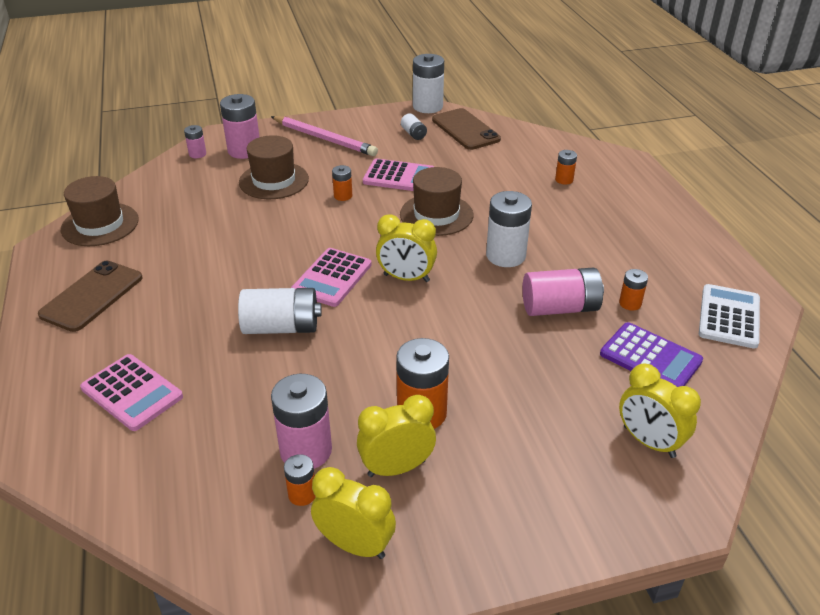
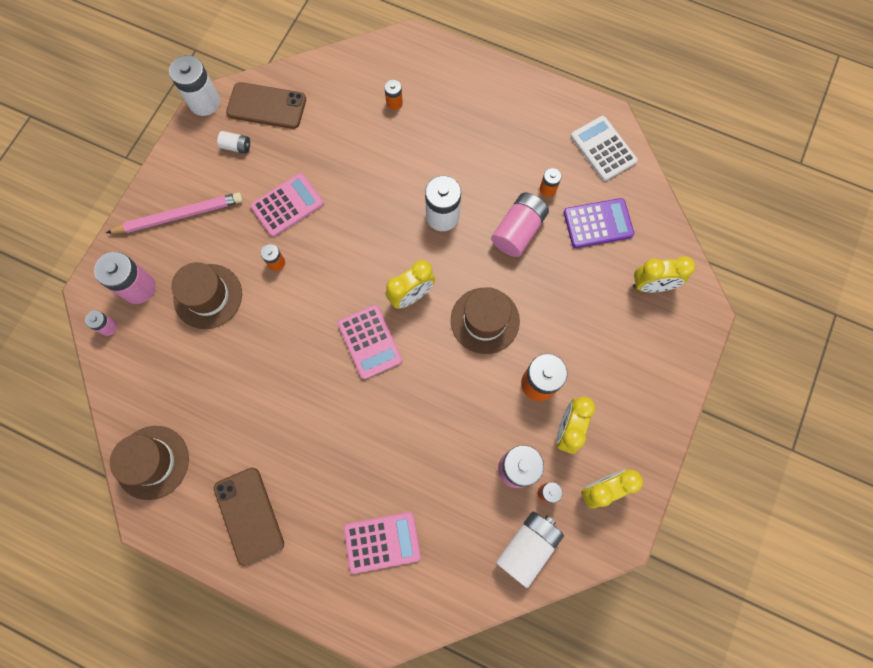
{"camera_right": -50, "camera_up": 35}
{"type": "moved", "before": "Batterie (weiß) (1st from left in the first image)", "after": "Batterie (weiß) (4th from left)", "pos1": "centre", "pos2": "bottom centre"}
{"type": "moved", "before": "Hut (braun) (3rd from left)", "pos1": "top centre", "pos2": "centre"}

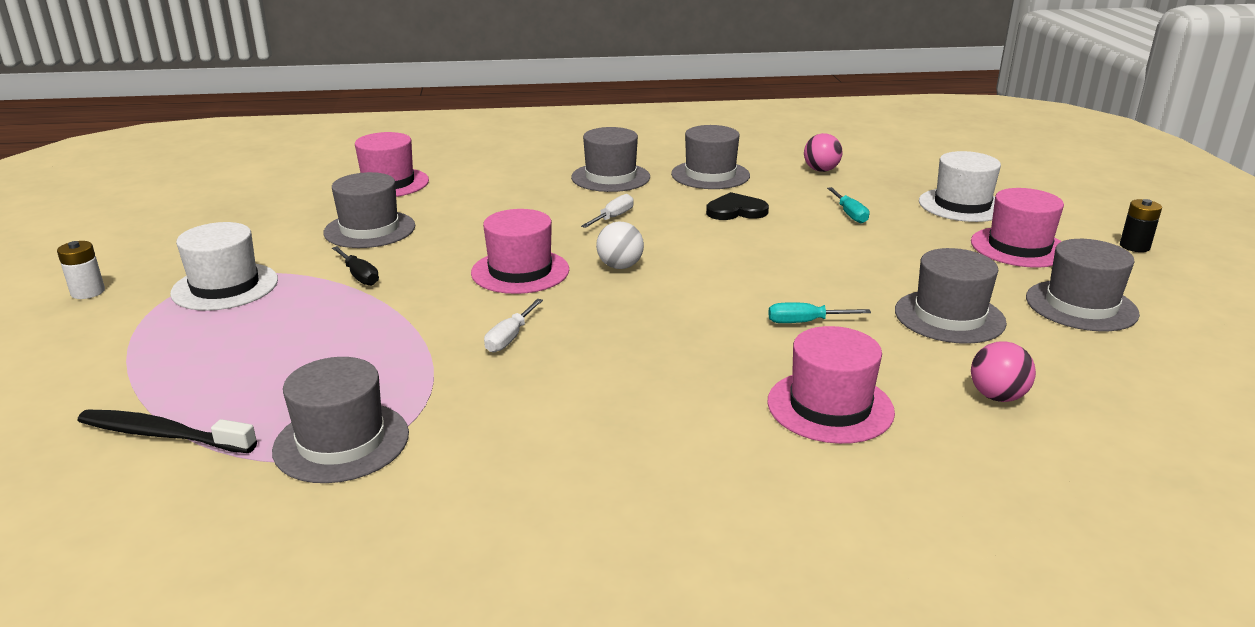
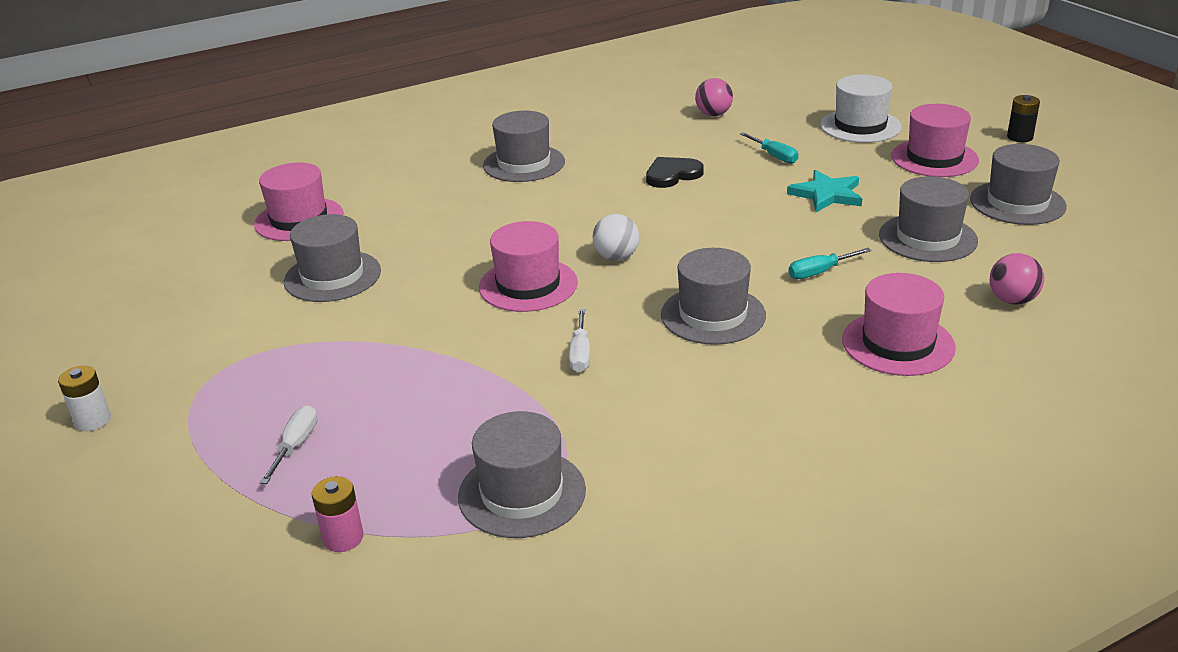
{"camera_right": -20, "camera_up": 5}
{"type": "replaced", "before": "Zahnbürste (schwarz)", "after": "Batterie (rosa)", "pos1": "bottom left", "pos2": "bottom left"}
{"type": "removed", "before": "Hut (weiß) (1st from left)", "pos1": "middle left"}
{"type": "removed", "before": "Schraubenzieher (schwarz)", "pos1": "middle left"}
{"type": "moved", "before": "Schraubenzieher (weiß) (2nd from left in the first image)", "after": "Schraubenzieher (weiß) (1st from left)", "pos1": "centre", "pos2": "bottom left"}
{"type": "moved", "before": "Hut (grau) (4th from left)", "pos1": "top centre", "pos2": "centre"}
{"type": "added", "after": "Stern (türkis)", "pos2": "top right"}

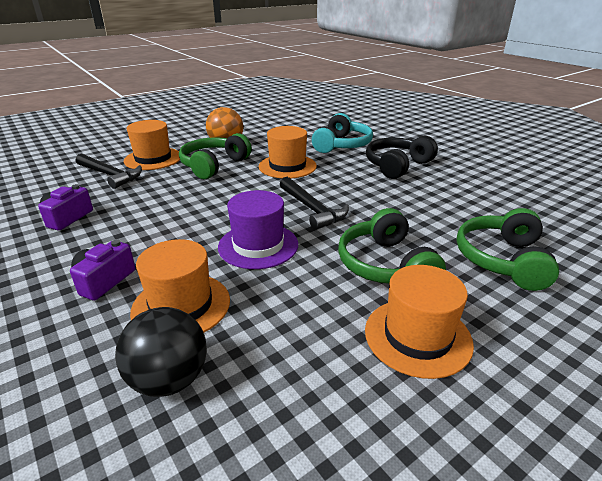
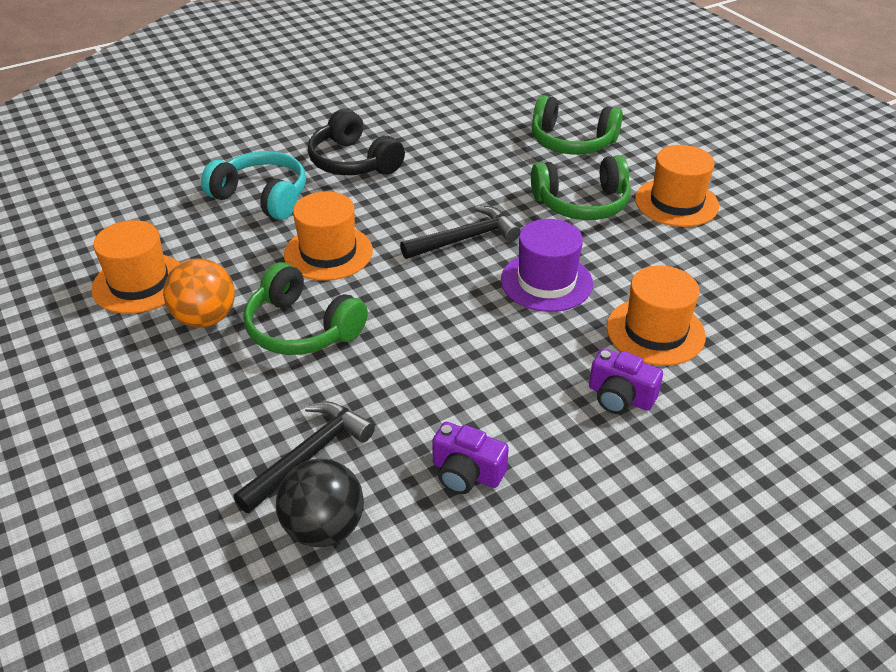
{"camera_right": -85, "camera_up": 10}
{"type": "moved", "before": "Ball (schwarz)", "pos1": "bottom left", "pos2": "bottom centre"}
{"type": "moved", "before": "Hut (orange) (1st from left)", "pos1": "top left", "pos2": "middle left"}

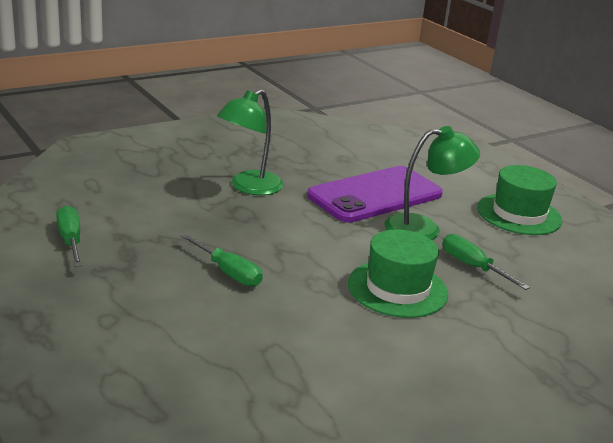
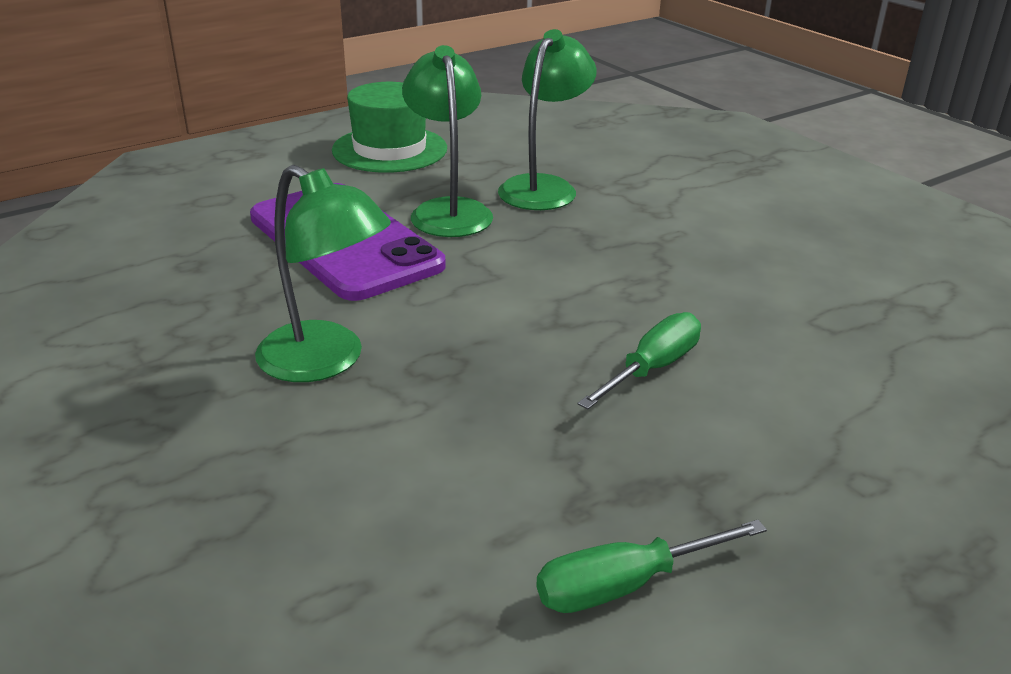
{"camera_right": -90, "camera_up": 5}
{"type": "removed", "before": "Hut (grün) (1st from left)", "pos1": "centre"}
{"type": "replaced", "before": "Schraubenzieher (grün) (3rd from left)", "after": "Lampe (grün) (3rd from left)", "pos1": "middle right", "pos2": "top centre"}

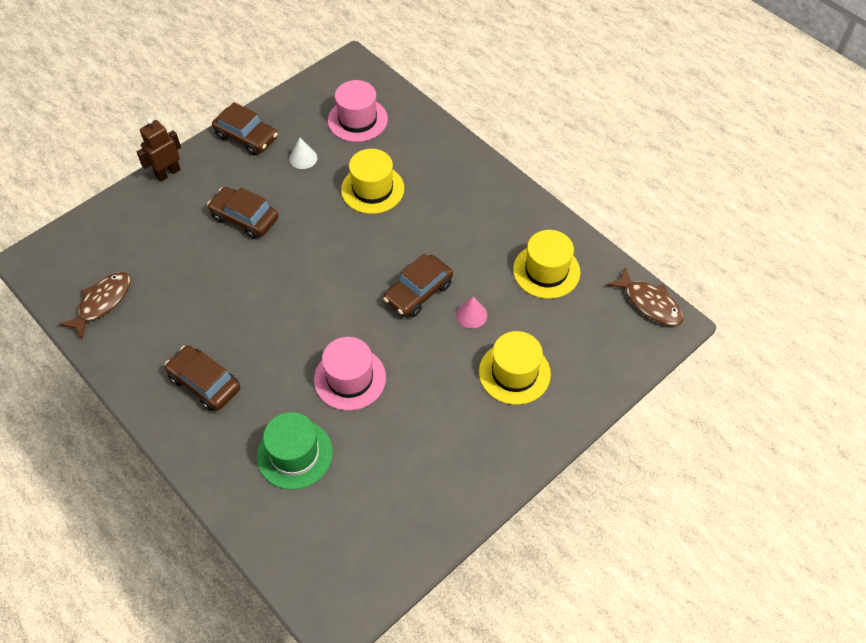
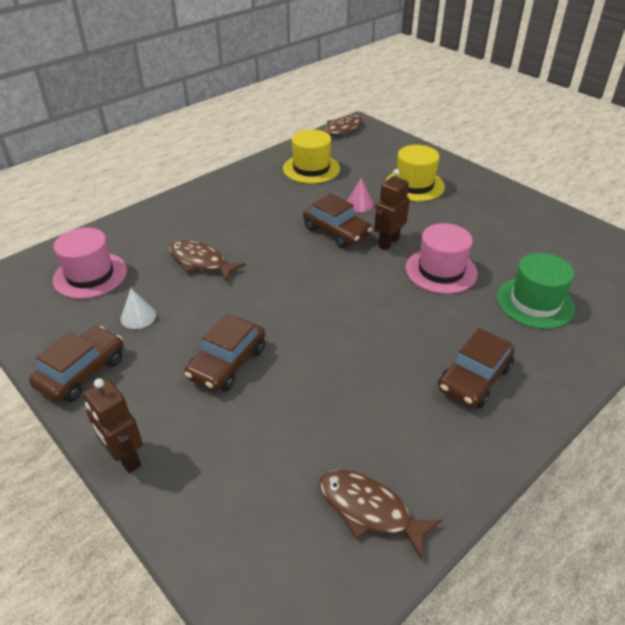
{"camera_right": -90, "camera_up": -15}
{"type": "replaced", "before": "Hut (gelb) (1st from left)", "after": "Fisch (braun) (1st from left)", "pos1": "top centre", "pos2": "middle left"}
{"type": "added", "after": "Roboter (braun) (2nd from left)", "pos2": "centre"}

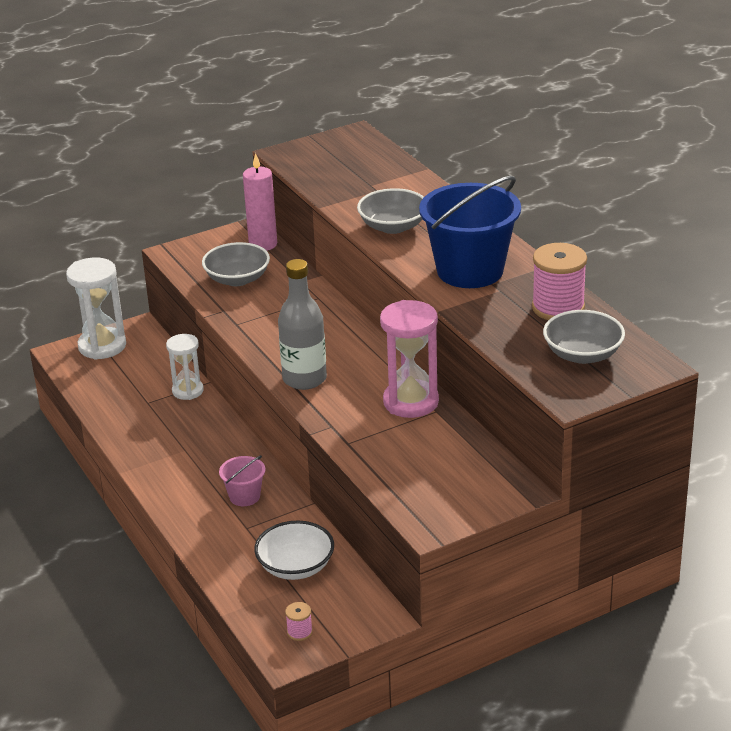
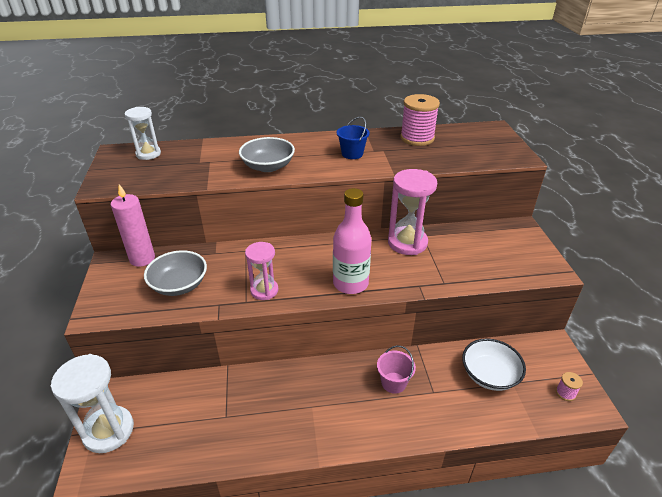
{"camera_right": -70, "camera_up": 5}
{"type": "moved", "before": "Sanduhr (weiß) (2nd from left)", "pos1": "middle left", "pos2": "top left"}
{"type": "recoloured", "before": "Flasche (grau)", "after": "Flasche (rosa)", "pos1": "centre", "pos2": "centre"}
{"type": "resized", "before": "Eimer (blau)", "pos1": "top centre", "pos2": "top centre", "scale": 0.46}
{"type": "removed", "before": "Schüssel (grau) (3rd from left)", "pos1": "middle right"}
{"type": "added", "after": "Sanduhr (rosa) (1st from left)", "pos2": "centre"}

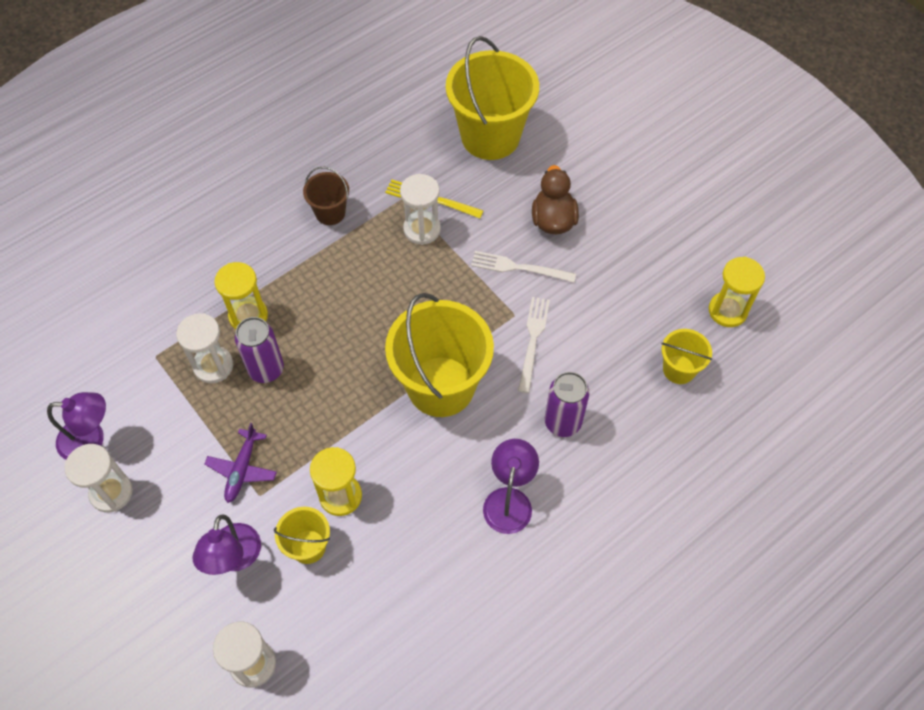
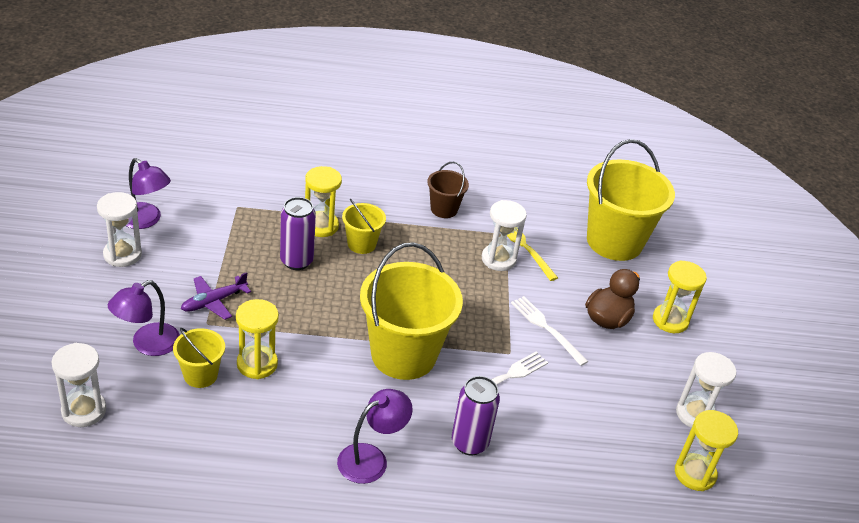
{"camera_right": 35, "camera_up": -20}
{"type": "moved", "before": "Sanduhr (weiß) (2nd from left in the first image)", "after": "Sanduhr (weiß) (4th from left)", "pos1": "middle left", "pos2": "bottom right"}
{"type": "moved", "before": "Eimer (gelb) (4th from left in the first image)", "after": "Eimer (gelb) (2nd from left)", "pos1": "middle right", "pos2": "centre"}
{"type": "added", "after": "Sanduhr (gelb) (3rd from left)", "pos2": "middle right"}

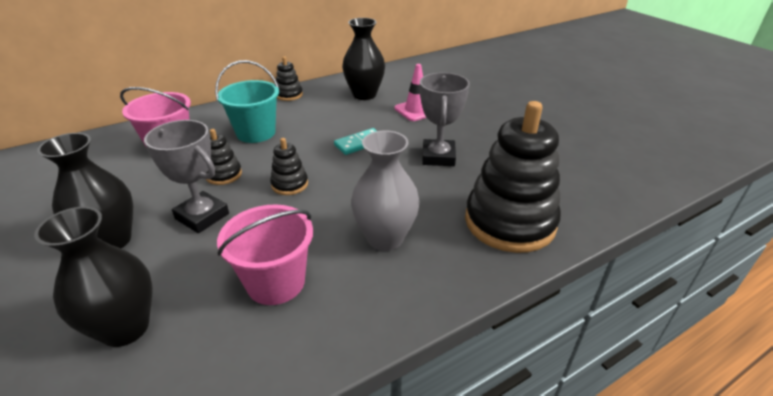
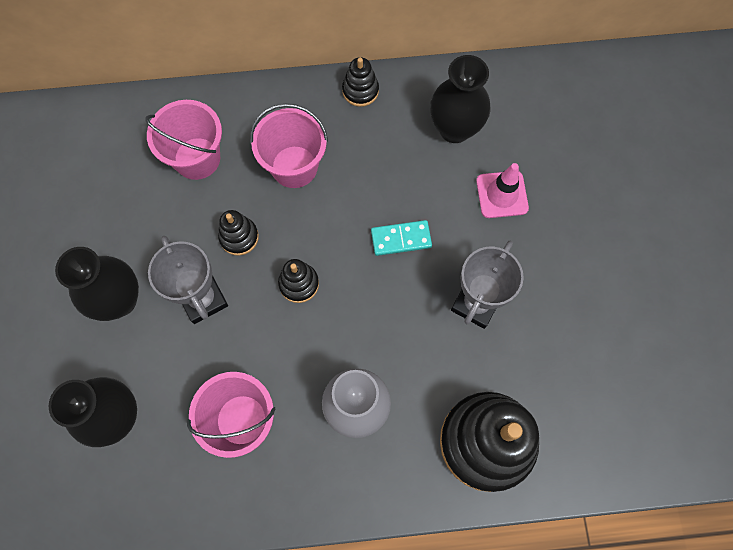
{"camera_right": 25, "camera_up": 35}
{"type": "recoloured", "before": "Eimer (türkis)", "after": "Eimer (rosa) (3rd from left)", "pos1": "top left", "pos2": "top centre"}

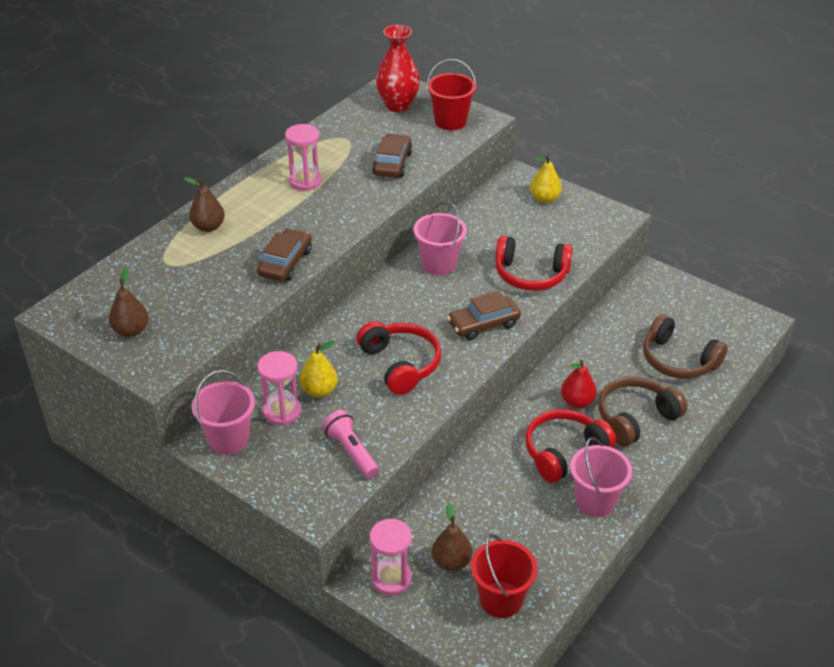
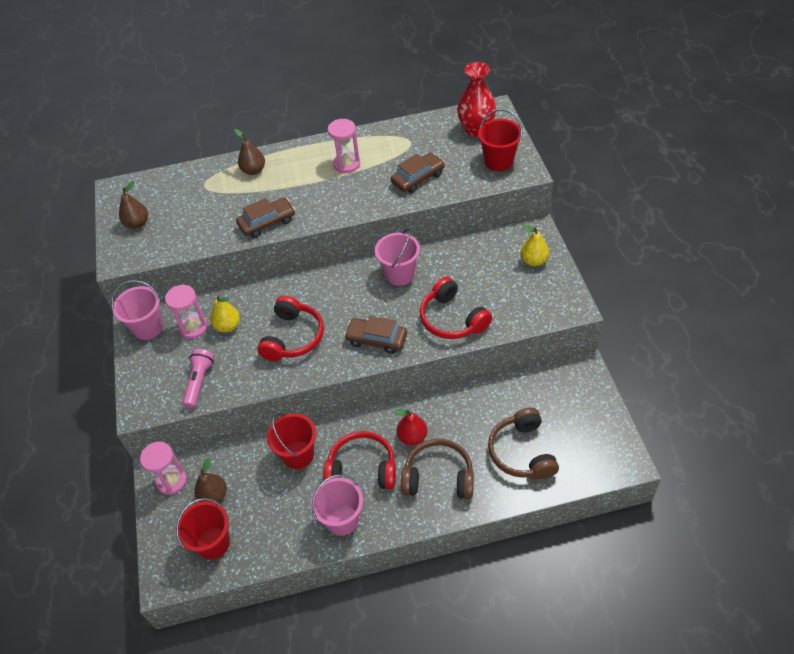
{"camera_right": 45, "camera_up": 10}
{"type": "added", "after": "Eimer (rot) (2nd from left)", "pos2": "bottom centre"}

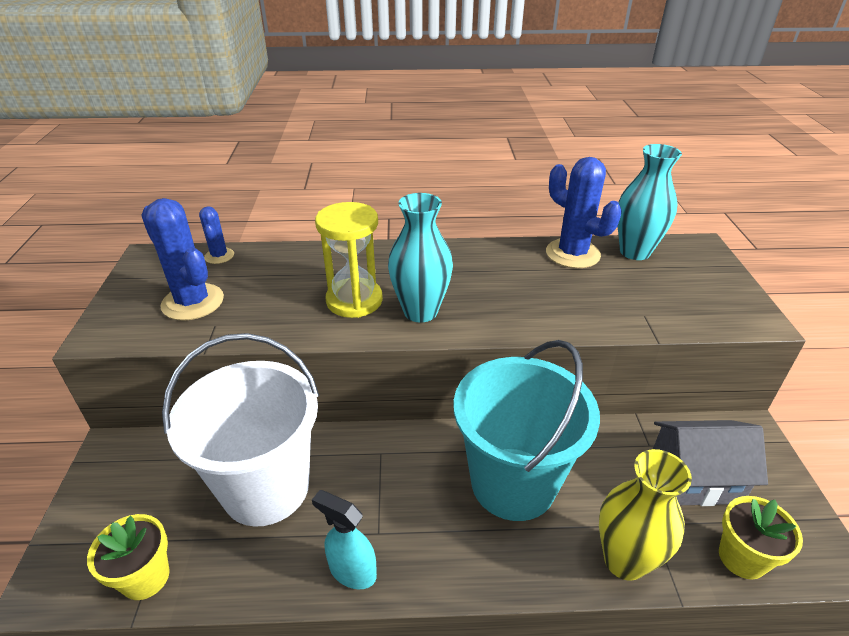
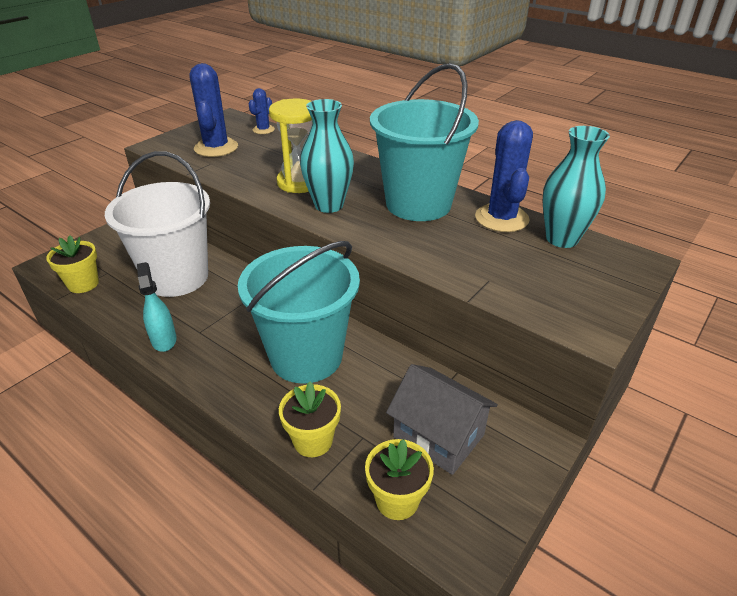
{"camera_right": 40, "camera_up": 0}
{"type": "replaced", "before": "Vase (gelb)", "after": "Blumentopf (gelb) (2nd from left)", "pos1": "bottom right", "pos2": "bottom centre"}
{"type": "added", "after": "Eimer (türkis) (2nd from left)", "pos2": "top centre"}

